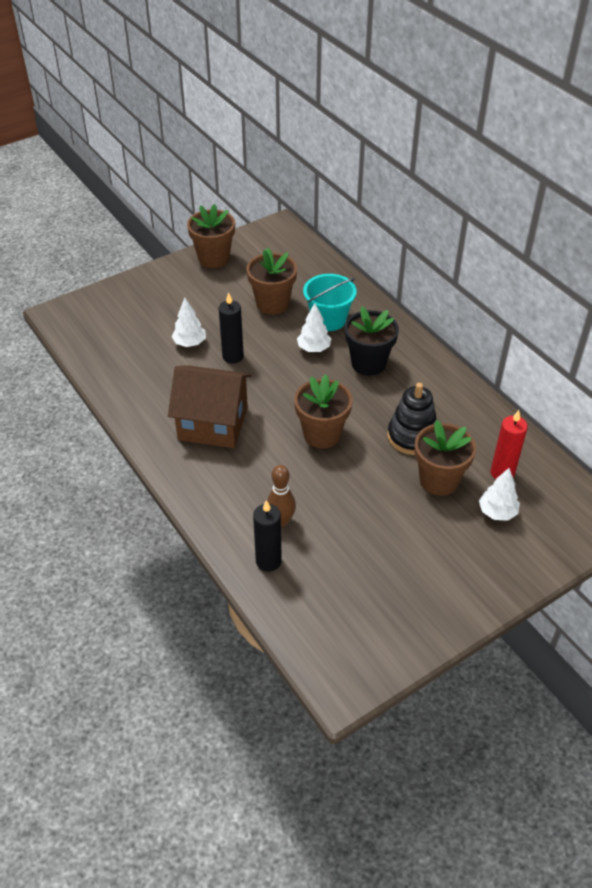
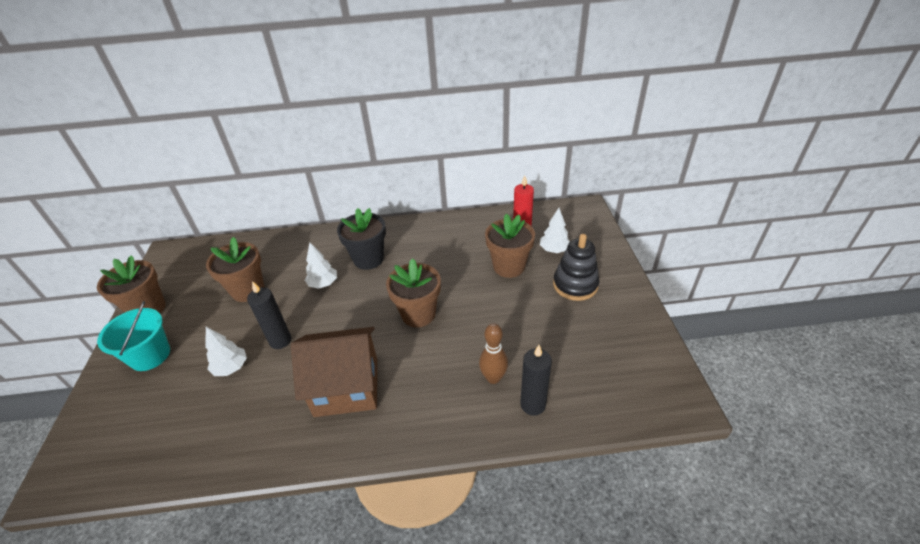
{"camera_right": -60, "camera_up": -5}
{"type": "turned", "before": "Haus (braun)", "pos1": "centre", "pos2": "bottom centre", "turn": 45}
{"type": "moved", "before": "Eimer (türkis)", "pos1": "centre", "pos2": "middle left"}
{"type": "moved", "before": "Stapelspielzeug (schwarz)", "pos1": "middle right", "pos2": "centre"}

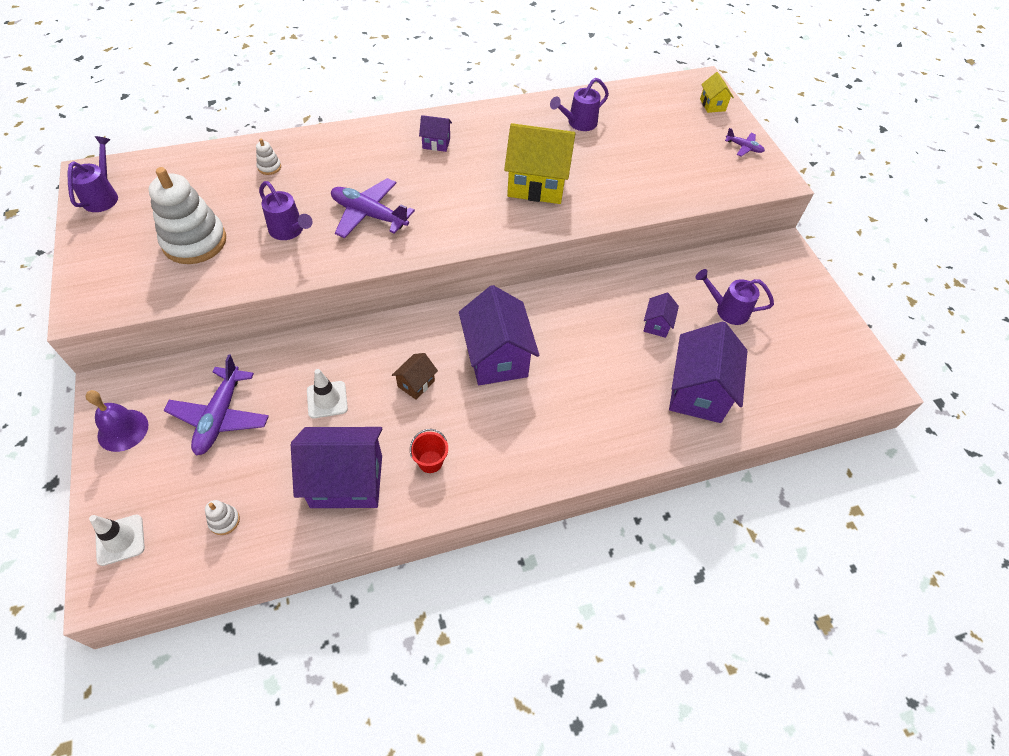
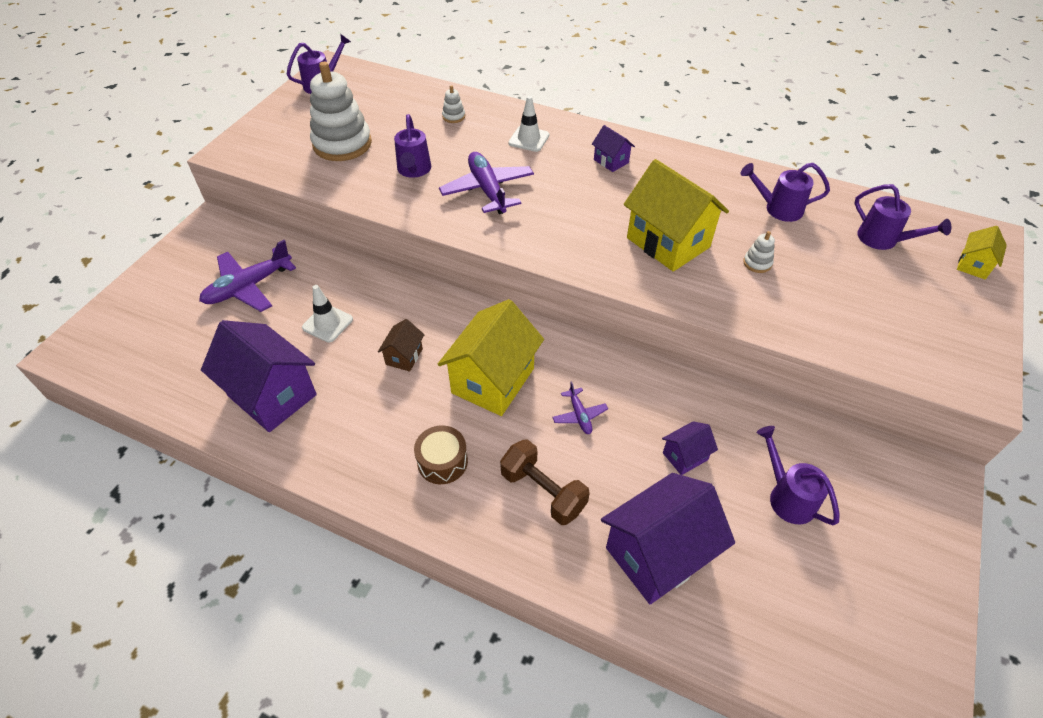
{"camera_right": 45, "camera_up": -5}
{"type": "removed", "before": "Glocke (lila)", "pos1": "middle left"}
{"type": "moved", "before": "Leitkegel (weiß) (1st from left in the first image)", "after": "Leitkegel (weiß) (2nd from left)", "pos1": "bottom left", "pos2": "top centre"}
{"type": "moved", "before": "Stapelspielzeug (weiß) (2nd from left in the first image)", "after": "Stapelspielzeug (weiß) (3rd from left)", "pos1": "bottom left", "pos2": "middle right"}
{"type": "turned", "before": "Haus (braun)", "pos1": "centre", "pos2": "centre", "turn": -60}
{"type": "removed", "before": "Eimer (rot)", "pos1": "centre"}
{"type": "recoloured", "before": "Haus (lila) (3rd from left)", "after": "Haus (gelb) (1st from left)", "pos1": "centre", "pos2": "centre"}
{"type": "moved", "before": "Flugzeug (lila) (3rd from left)", "pos1": "top right", "pos2": "centre"}
{"type": "added", "after": "Trommel (braun)", "pos2": "centre"}
{"type": "added", "after": "Hantel (braun)", "pos2": "bottom centre"}
{"type": "added", "after": "Gießkanne (lila) (5th from left)", "pos2": "top right"}

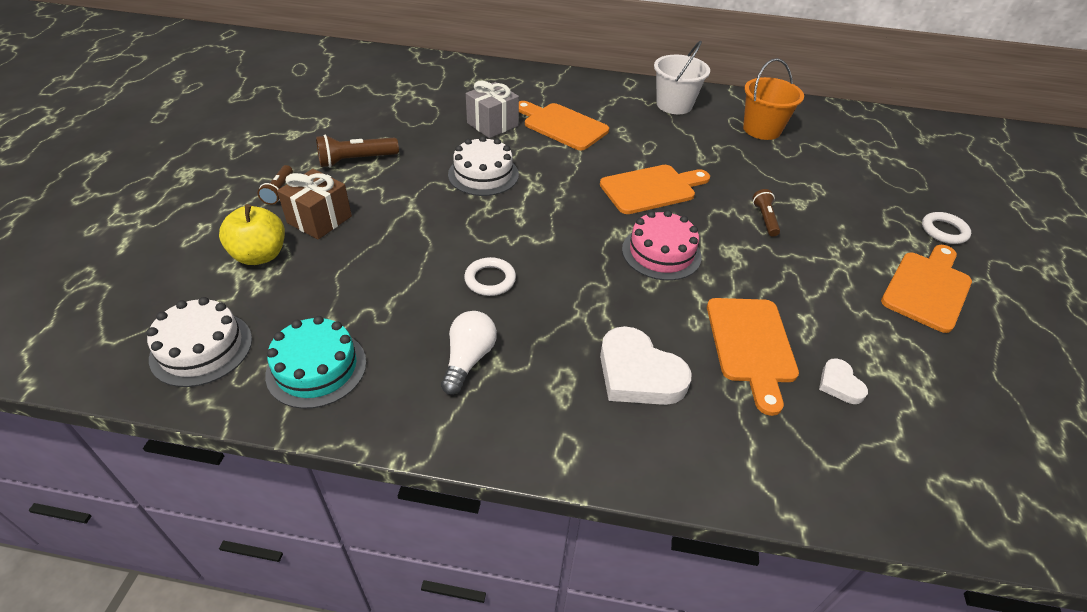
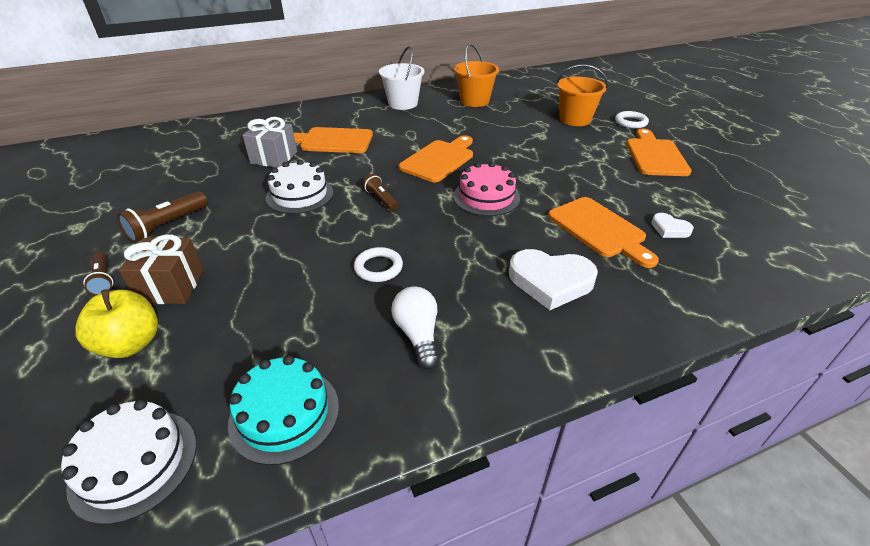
{"camera_right": -30, "camera_up": -5}
{"type": "moved", "before": "Taschenlampe (braun) (3rd from left)", "pos1": "middle right", "pos2": "centre"}
{"type": "added", "after": "Eimer (orange) (2nd from left)", "pos2": "top right"}

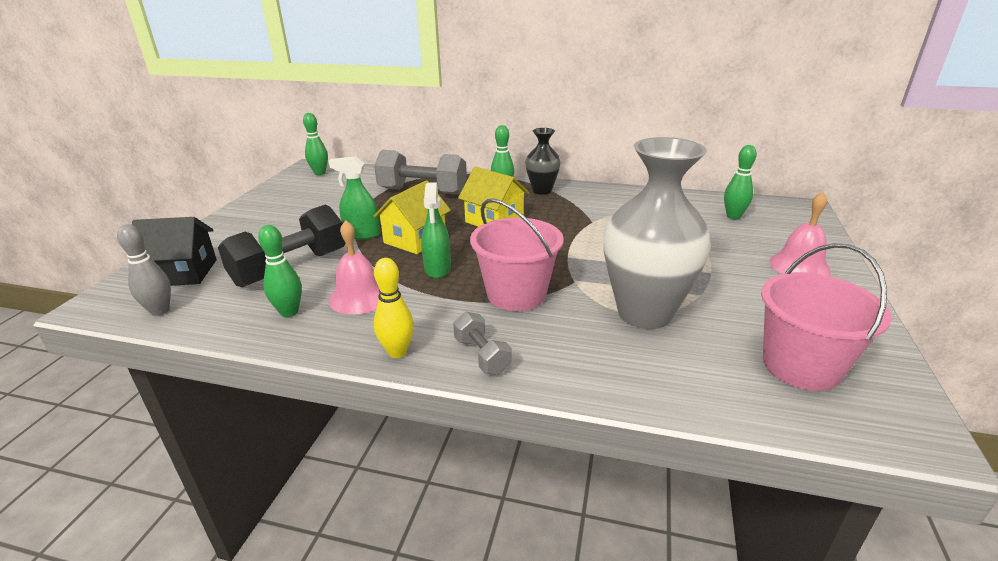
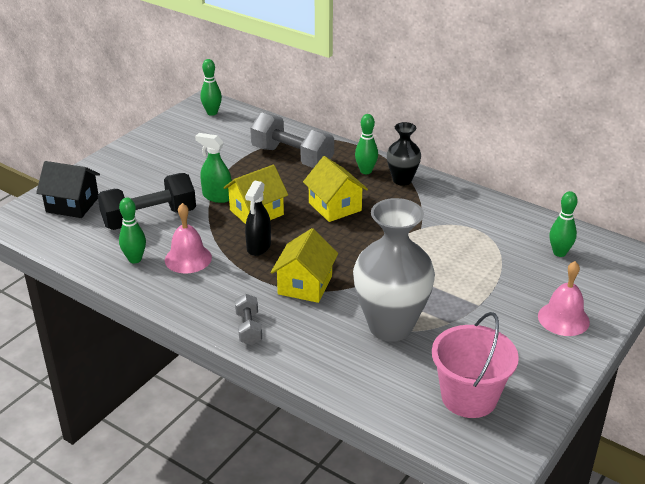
{"camera_right": 20, "camera_up": 5}
{"type": "removed", "before": "Bowlingkegel (grau)", "pos1": "middle left"}
{"type": "removed", "before": "Bowlingkegel (gelb)", "pos1": "centre"}
{"type": "recoloured", "before": "Sprühflasche (grün) (2nd from left)", "after": "Sprühflasche (schwarz)", "pos1": "centre", "pos2": "centre"}
{"type": "replaced", "before": "Eimer (rosa) (1st from left)", "after": "Haus (gelb) (2nd from left)", "pos1": "centre", "pos2": "centre"}

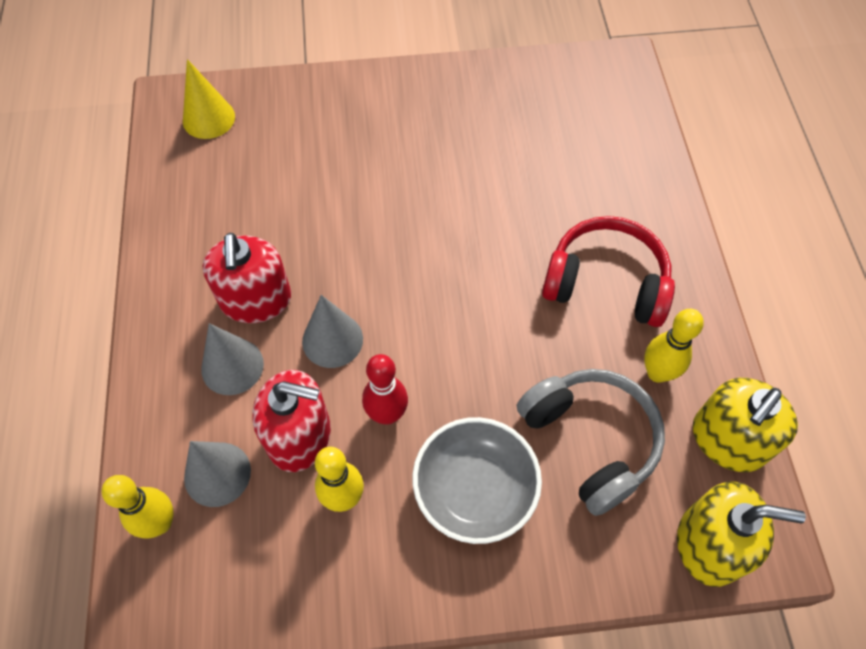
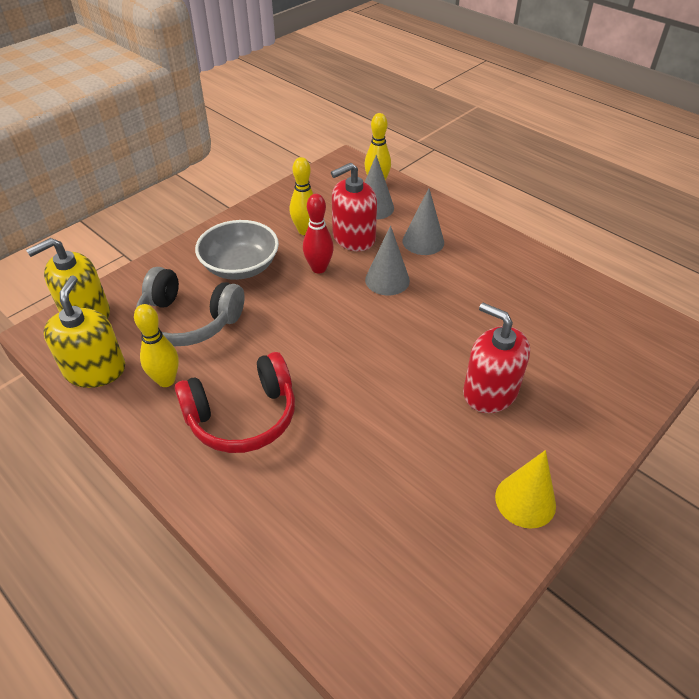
{"camera_right": 140, "camera_up": -15}
{"type": "moved", "before": "Kegel (gelb)", "pos1": "top left", "pos2": "bottom right"}
{"type": "moved", "before": "Seifenspender (rot) (1st from left in the first image)", "after": "Seifenspender (rot) (2nd from left)", "pos1": "middle left", "pos2": "middle right"}

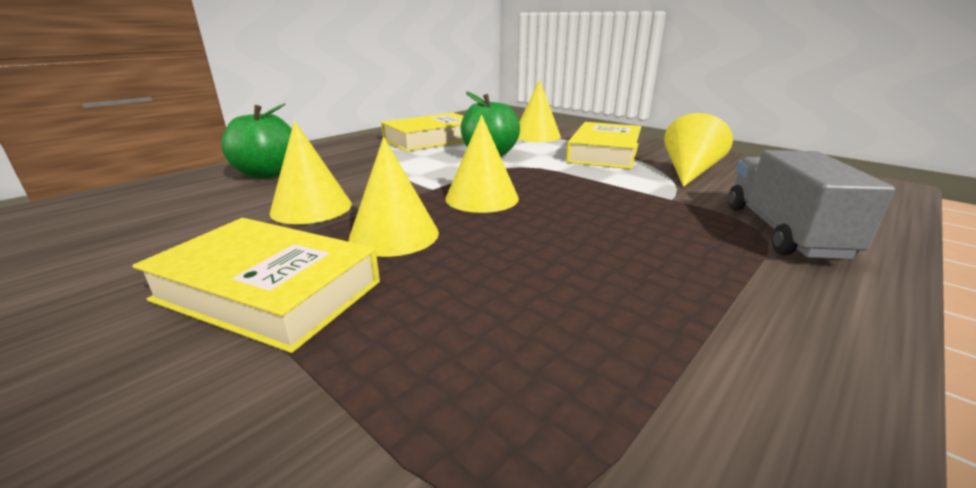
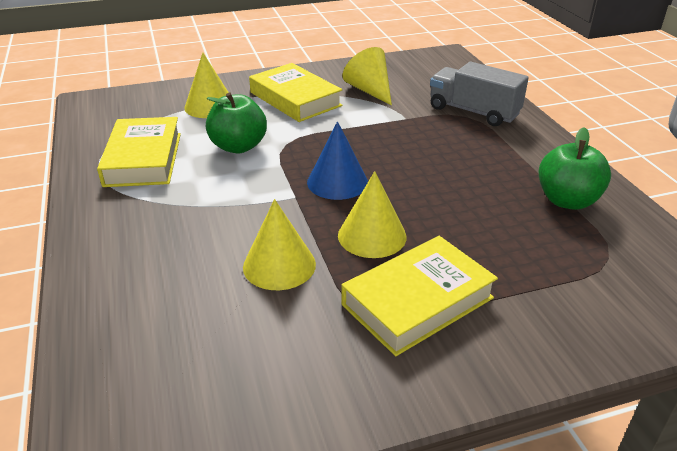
{"camera_right": -60, "camera_up": 10}
{"type": "moved", "before": "Apfel (grün) (1st from left in the first image)", "after": "Apfel (grün) (2nd from left)", "pos1": "top left", "pos2": "middle right"}
{"type": "recoloured", "before": "Kegel (gelb) (3rd from left)", "after": "Kegel (blau)", "pos1": "centre", "pos2": "centre"}

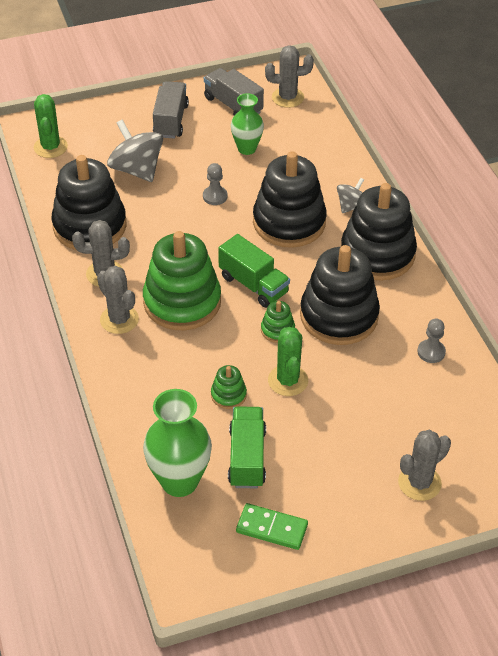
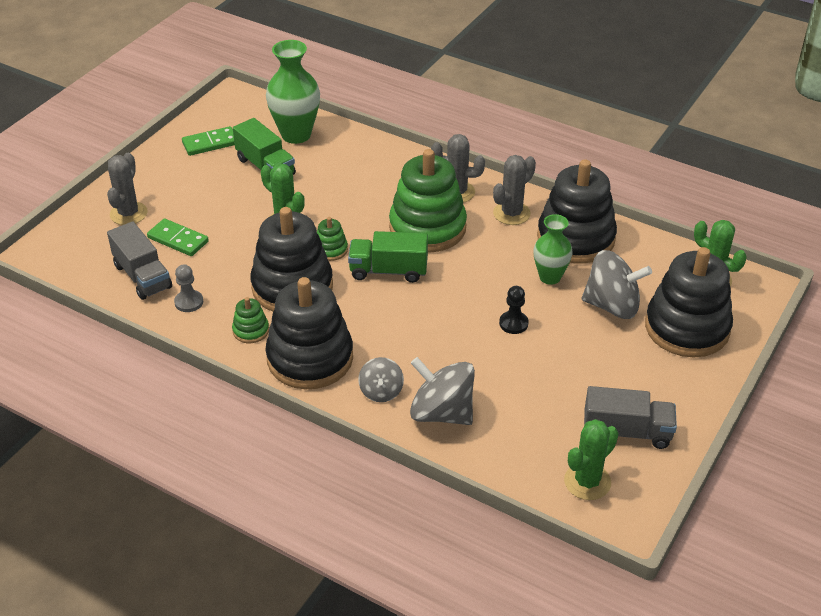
{"camera_right": 140, "camera_up": -5}
{"type": "moved", "before": "Lastwagen (grau) (1st from left)", "pos1": "top centre", "pos2": "middle left"}
{"type": "recoloured", "before": "Bauer (grau) (1st from left)", "after": "Bauer (schwarz)", "pos1": "top centre", "pos2": "centre"}
{"type": "moved", "before": "Stapelspielzeug (grün) (2nd from left in the first image)", "after": "Stapelspielzeug (grün) (1st from left)", "pos1": "centre", "pos2": "middle left"}
{"type": "moved", "before": "Vase (grün) (2nd from left)", "pos1": "top centre", "pos2": "middle right"}
{"type": "moved", "before": "Stapelspielzeug (schwarz) (2nd from left in the first image)", "after": "Stapelspielzeug (schwarz) (4th from left)", "pos1": "top centre", "pos2": "middle right"}
{"type": "recoloured", "before": "Kaktus (grau) (3rd from left)", "after": "Kaktus (grün) (2nd from left)", "pos1": "top centre", "pos2": "bottom right"}
{"type": "added", "after": "Dominostein (grün) (1st from left)", "pos2": "middle left"}
{"type": "added", "after": "Kreisel (grau) (2nd from left)", "pos2": "centre"}

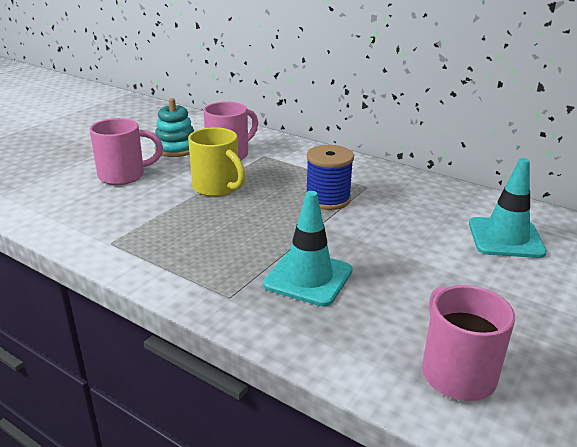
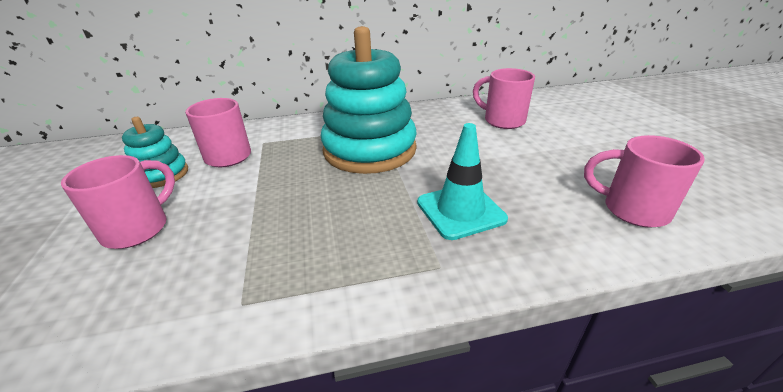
{"camera_right": -45, "camera_up": 5}
{"type": "removed", "before": "Tasse (gelb)", "pos1": "centre"}
{"type": "replaced", "before": "Garnrolle (blau)", "after": "Stapelspielzeug (türkis) (2nd from left)", "pos1": "centre", "pos2": "top centre"}
{"type": "replaced", "before": "Leitkegel (türkis) (2nd from left)", "after": "Tasse (rosa) (3rd from left)", "pos1": "middle right", "pos2": "top centre"}

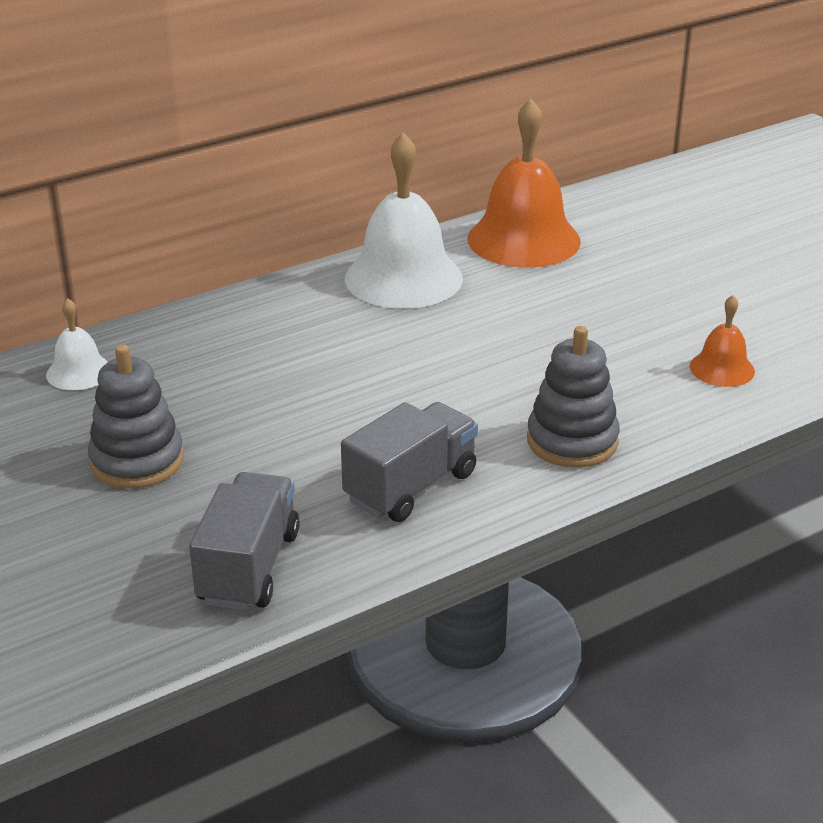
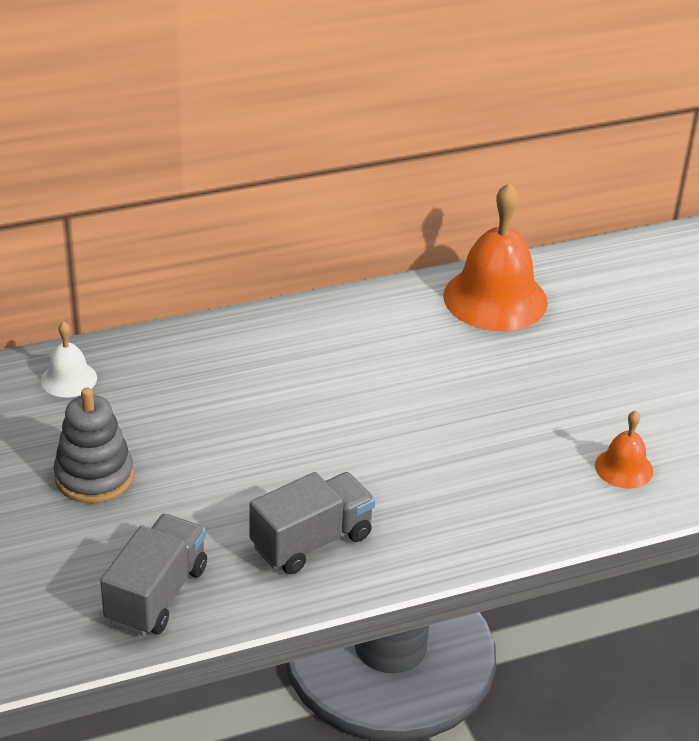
{"camera_right": 10, "camera_up": 5}
{"type": "removed", "before": "Glocke (weiß) (2nd from left)", "pos1": "top centre"}
{"type": "removed", "before": "Stapelspielzeug (grau) (2nd from left)", "pos1": "middle right"}

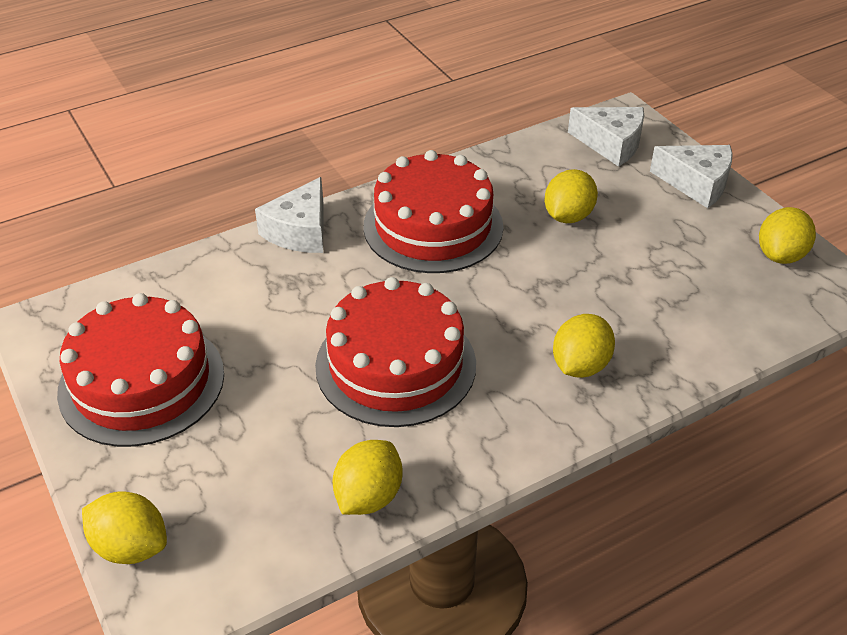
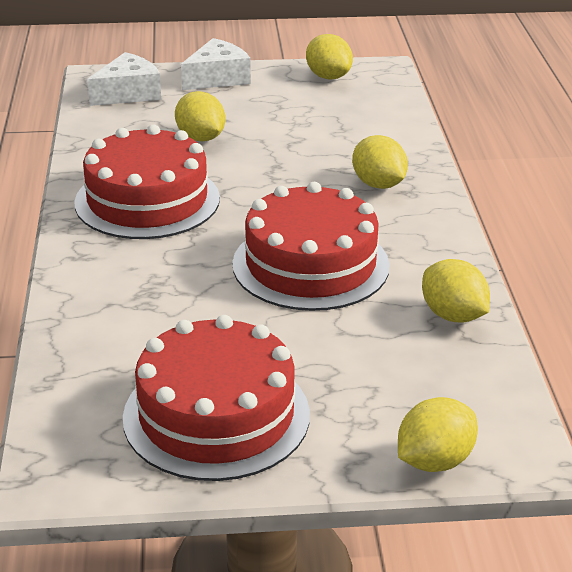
{"camera_right": -65, "camera_up": -10}
{"type": "removed", "before": "Käse (weiß) (1st from left)", "pos1": "centre"}

